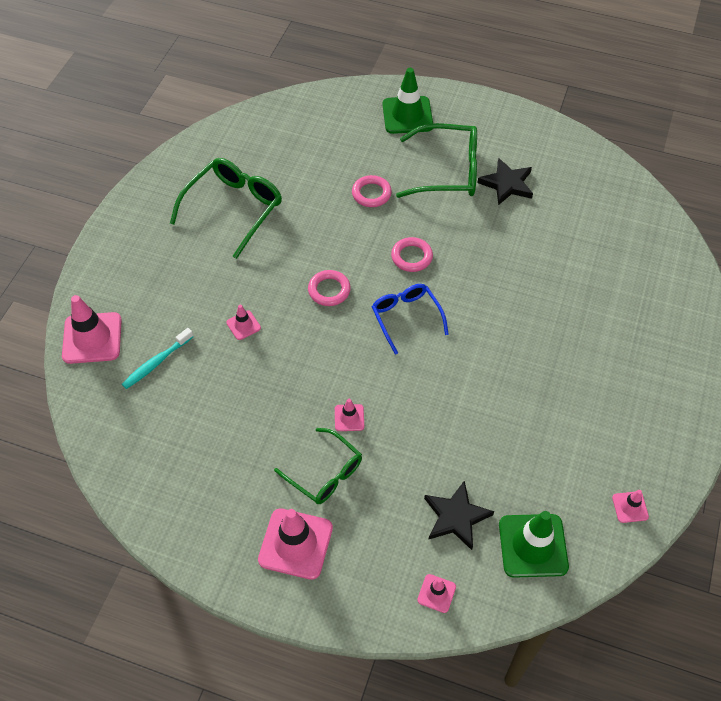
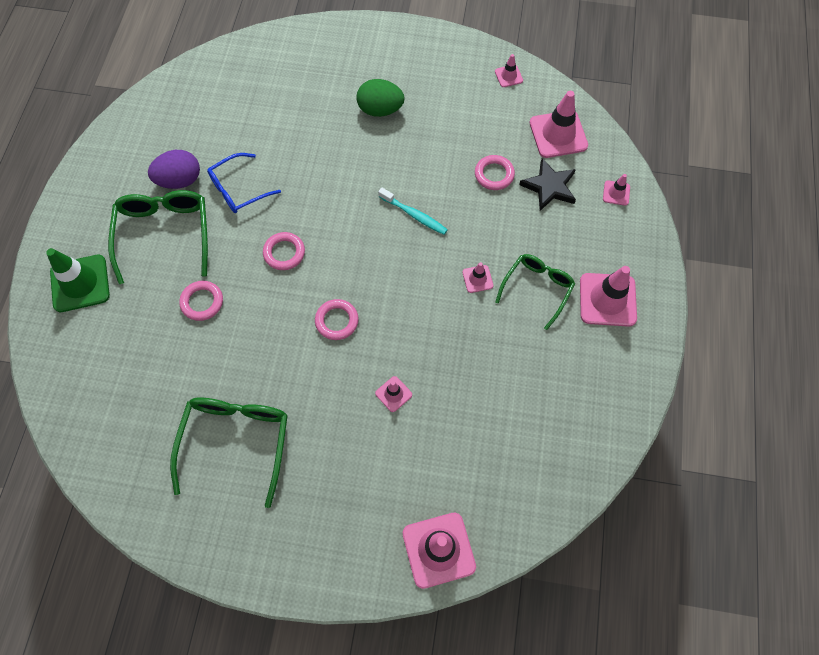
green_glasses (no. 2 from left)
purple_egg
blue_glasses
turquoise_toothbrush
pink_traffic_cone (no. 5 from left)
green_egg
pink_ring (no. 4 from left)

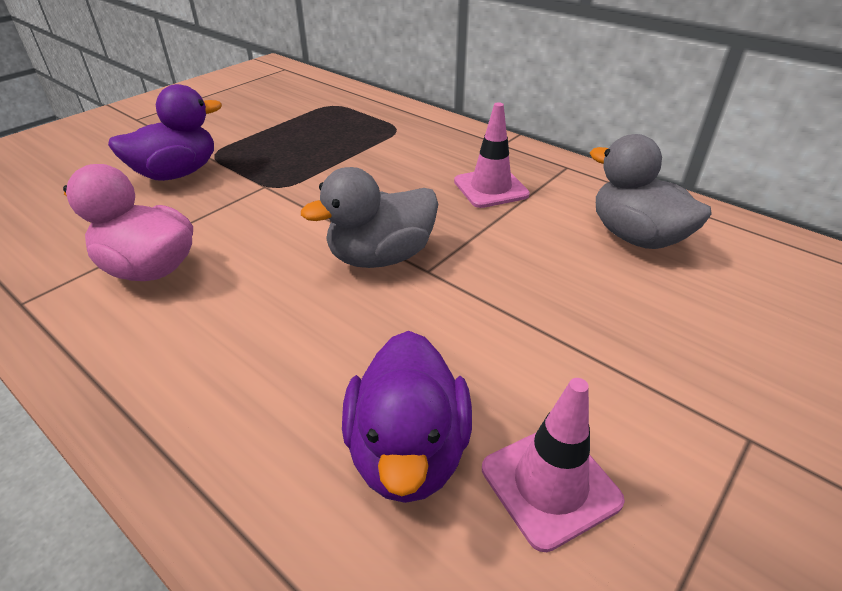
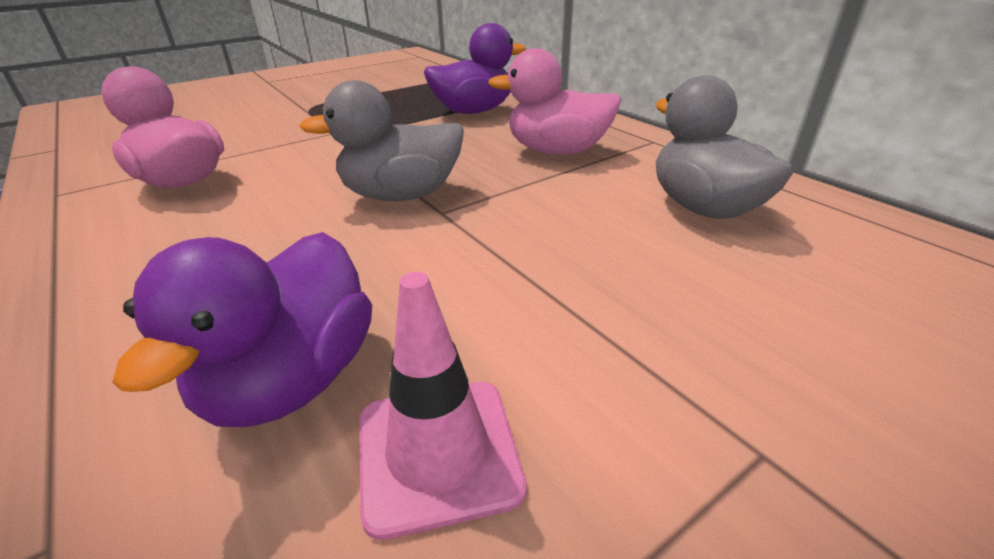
purple_duck (no. 2 from left)
pink_duck (no. 2 from left)

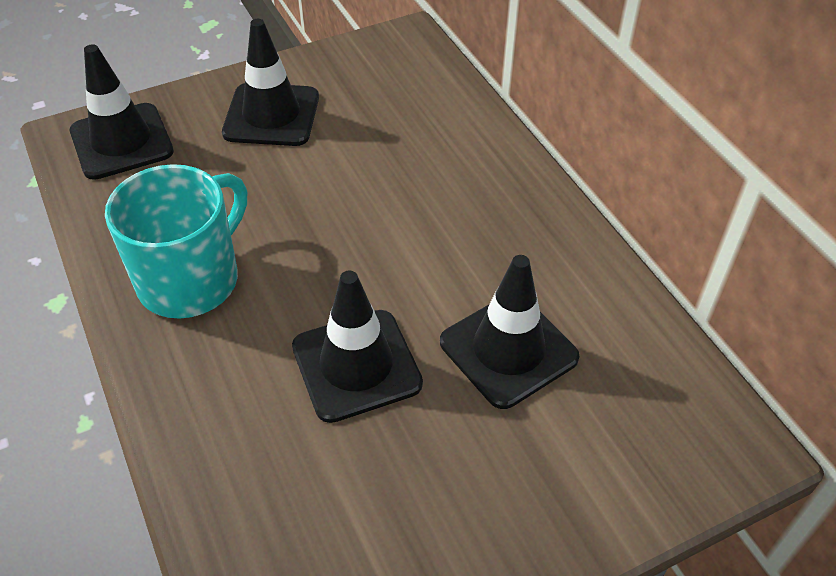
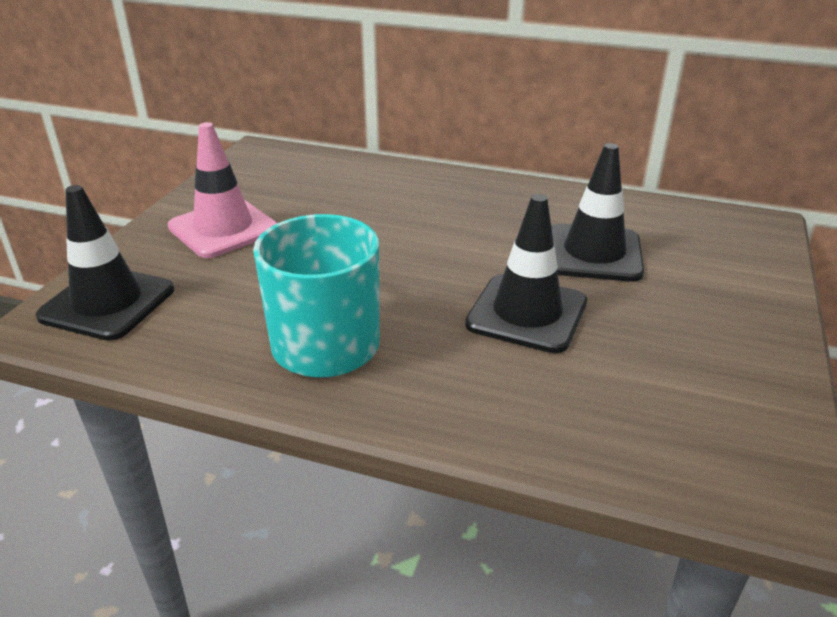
pink_traffic_cone

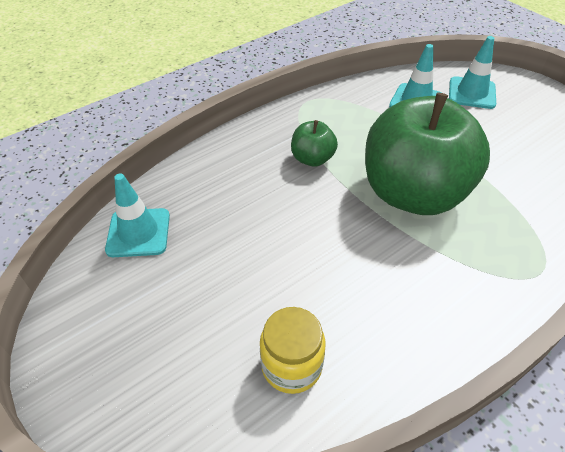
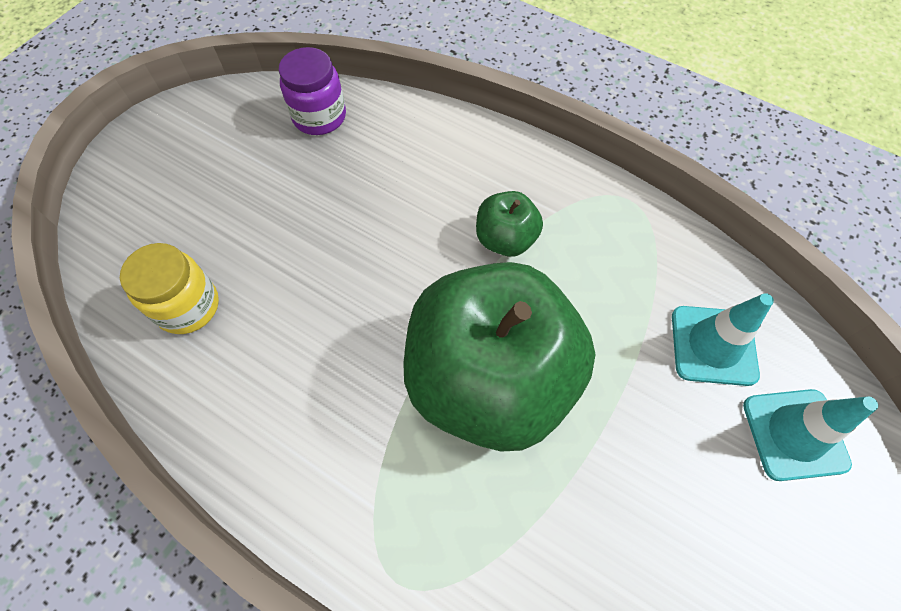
purple_jar

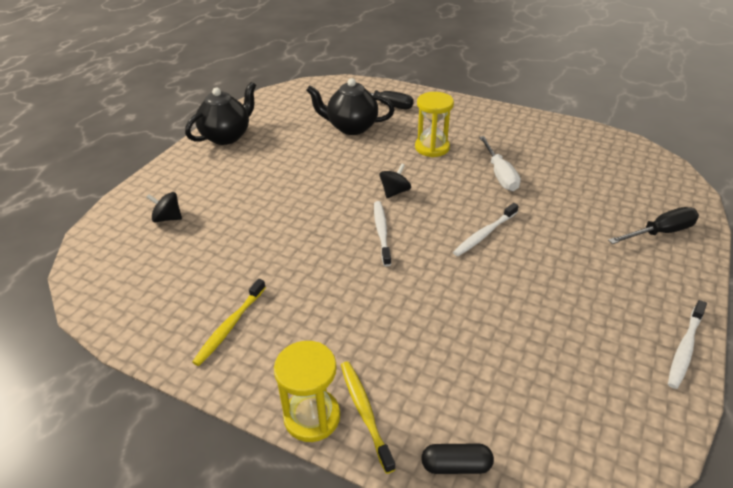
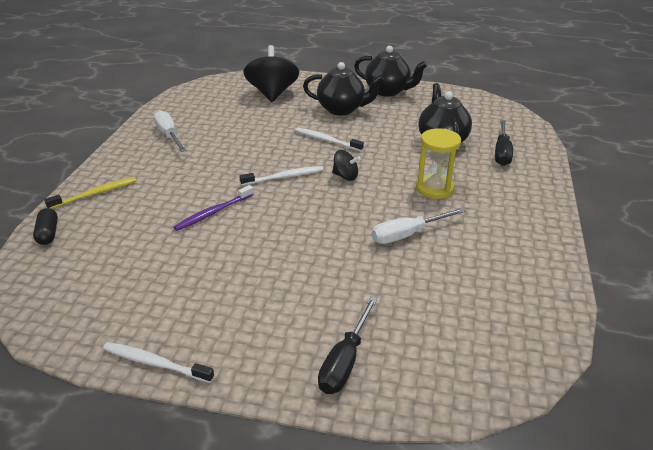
black_spinning_top (no. 1 from left)
white_toothbrush (no. 3 from left)
black_screwdriver (no. 1 from left)
white_screwdriver (no. 1 from left)
yellow_hourglass (no. 1 from left in the first image)
black_teapot (no. 1 from left)
purple_toothbrush

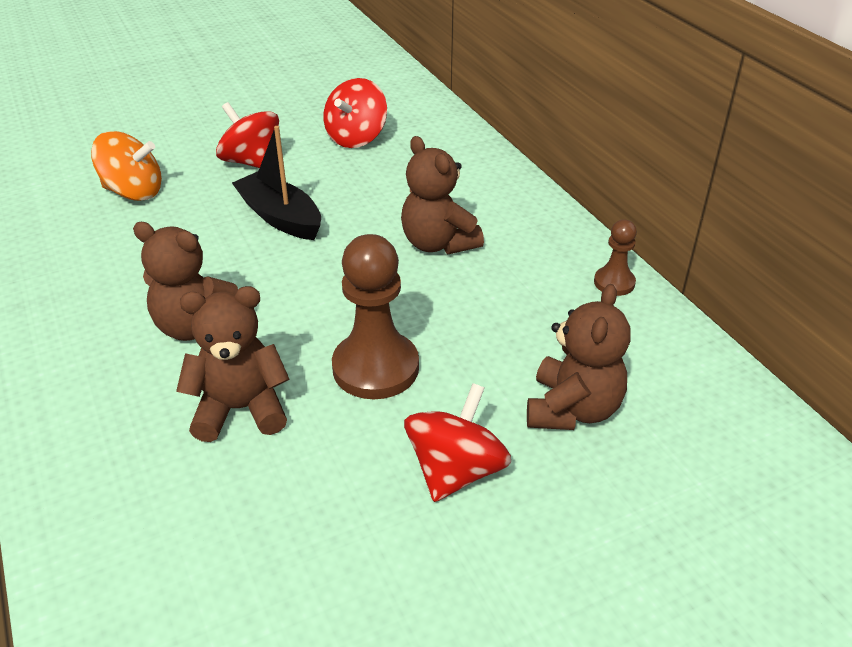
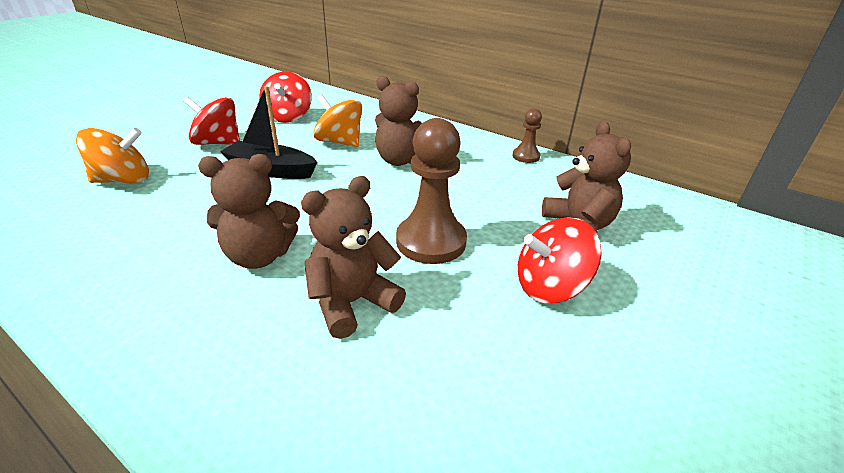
red_spinning_top (no. 3 from left)
orange_spinning_top (no. 2 from left)

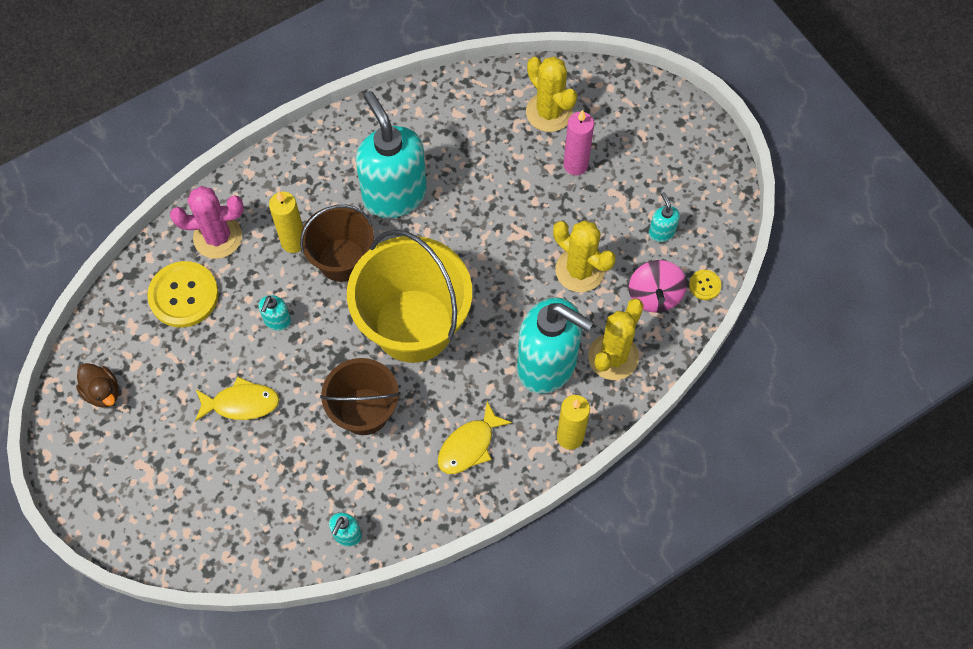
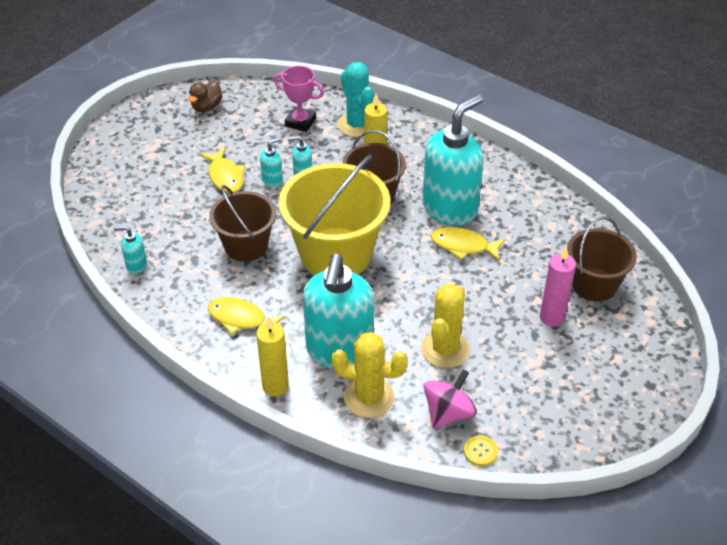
brown_bucket (no. 3 from left)
turquoise_cactus
turquoise_soap_dispenser (no. 2 from left)
pink_spinning_top
pink_trophy
yellow_fish (no. 3 from left)

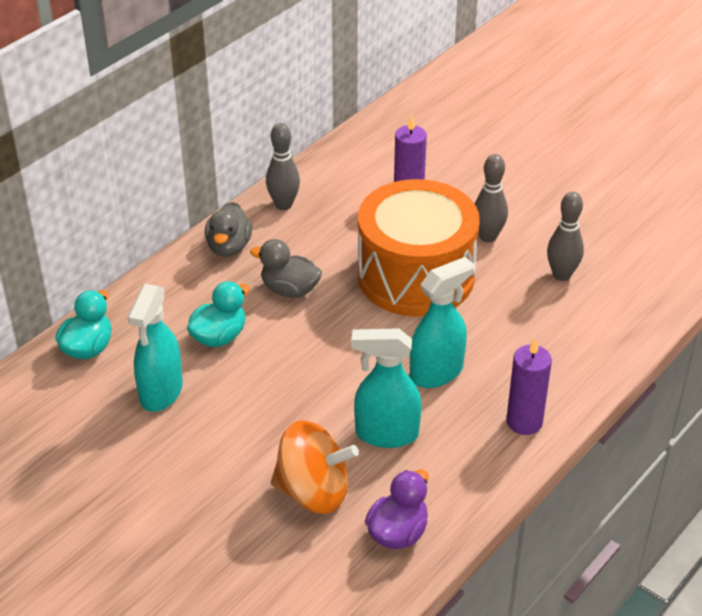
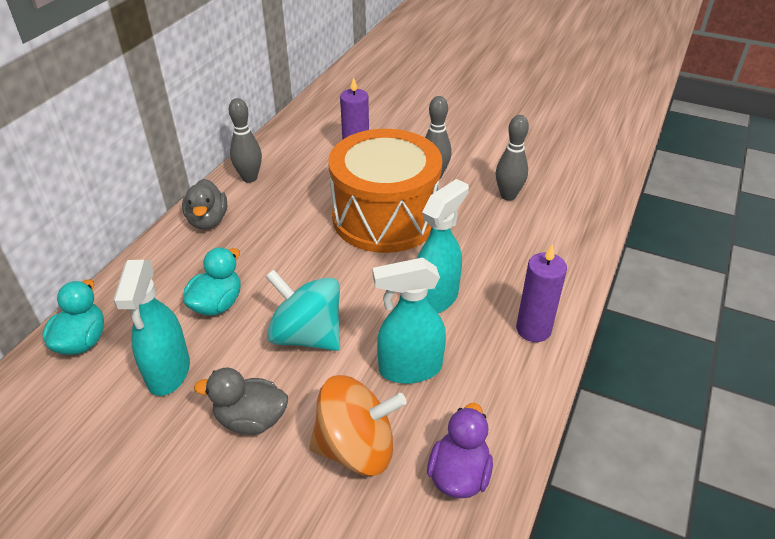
grey_duck (no. 2 from left)
turquoise_spinning_top

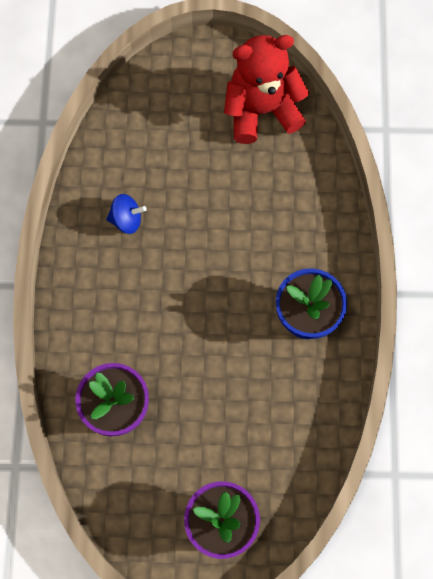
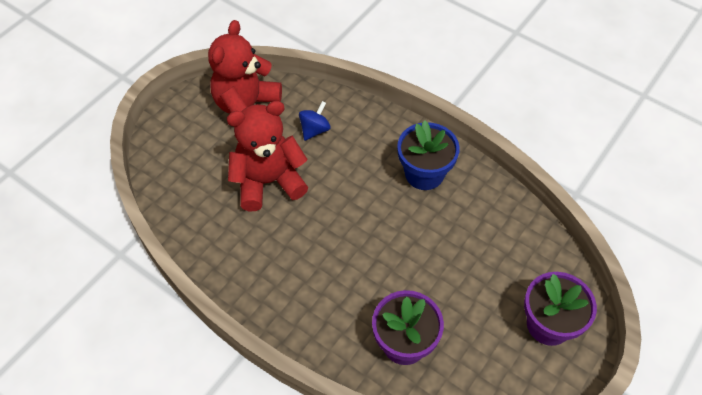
blue_spinning_top
red_teddy_bear (no. 2 from left)

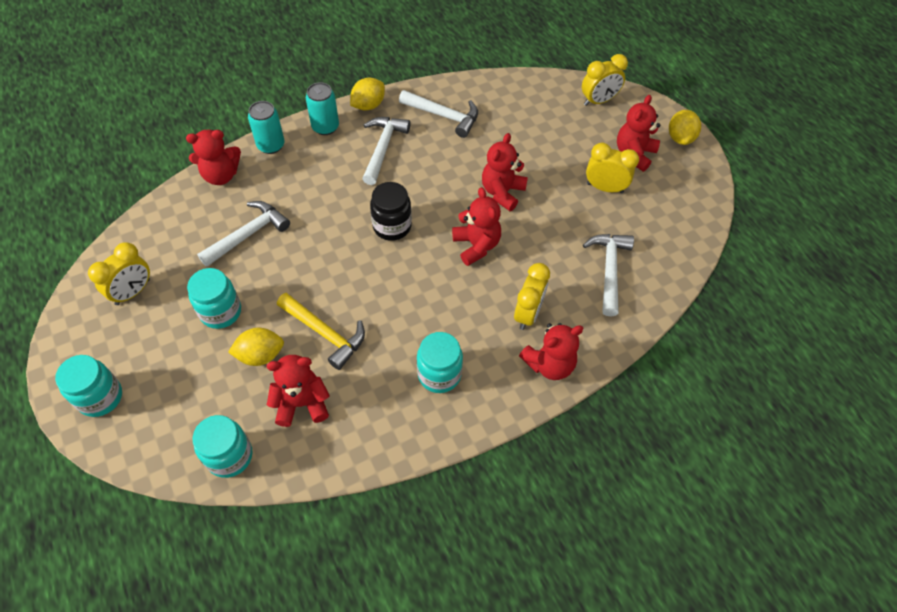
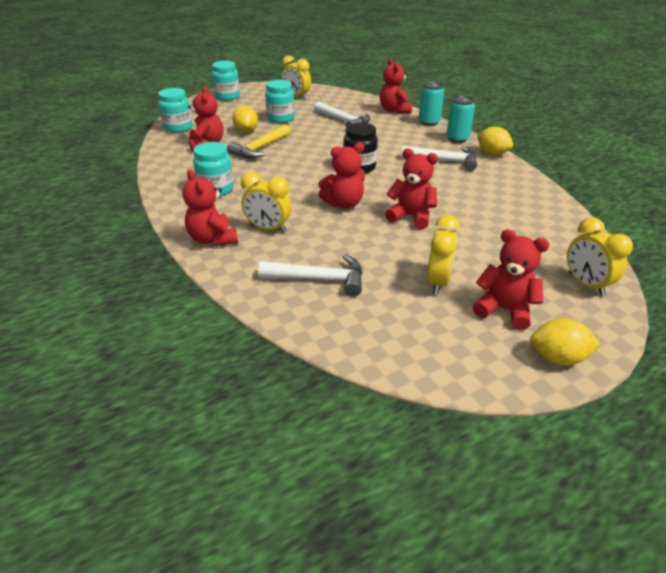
white_hammer (no. 3 from left in the first image)

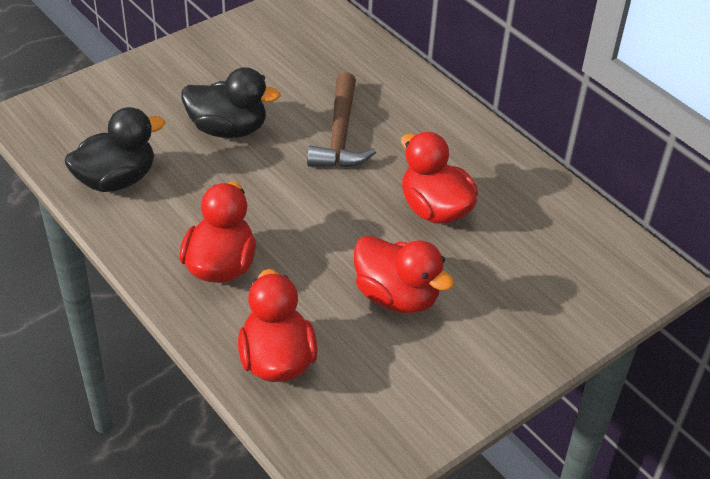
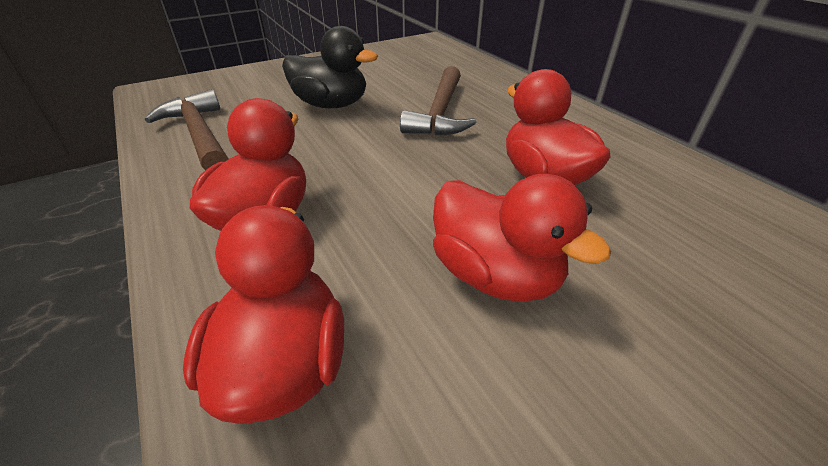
brown_hammer (no. 1 from left)

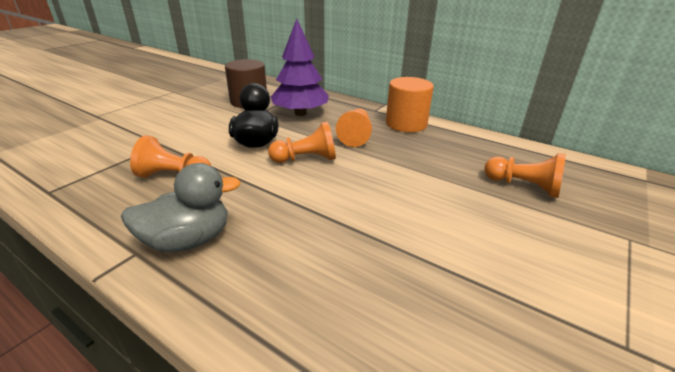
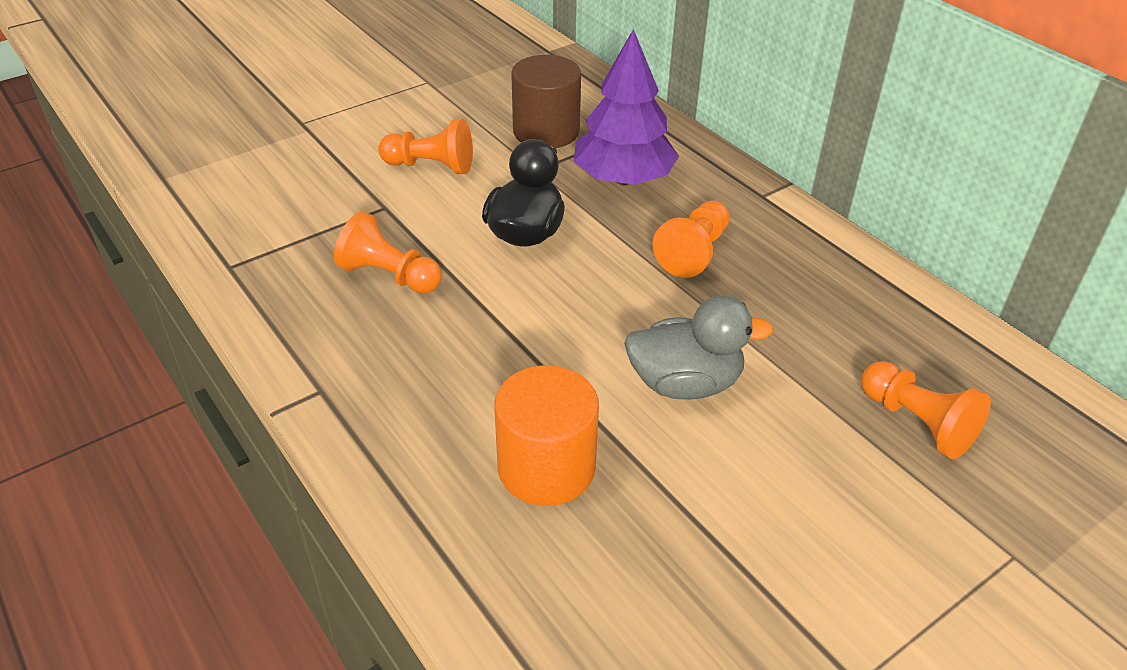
orange_cylinder
orange_pawn (no. 2 from left)
grey_duck

